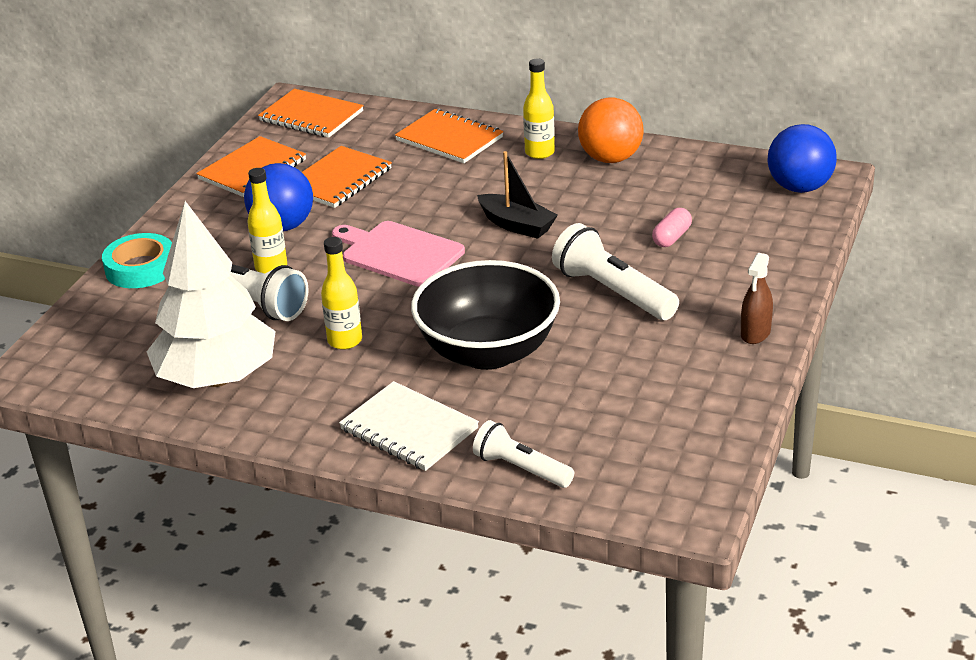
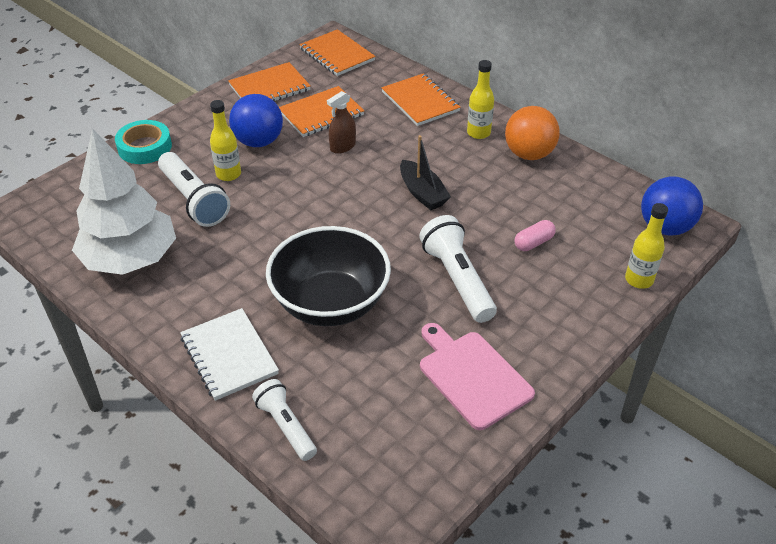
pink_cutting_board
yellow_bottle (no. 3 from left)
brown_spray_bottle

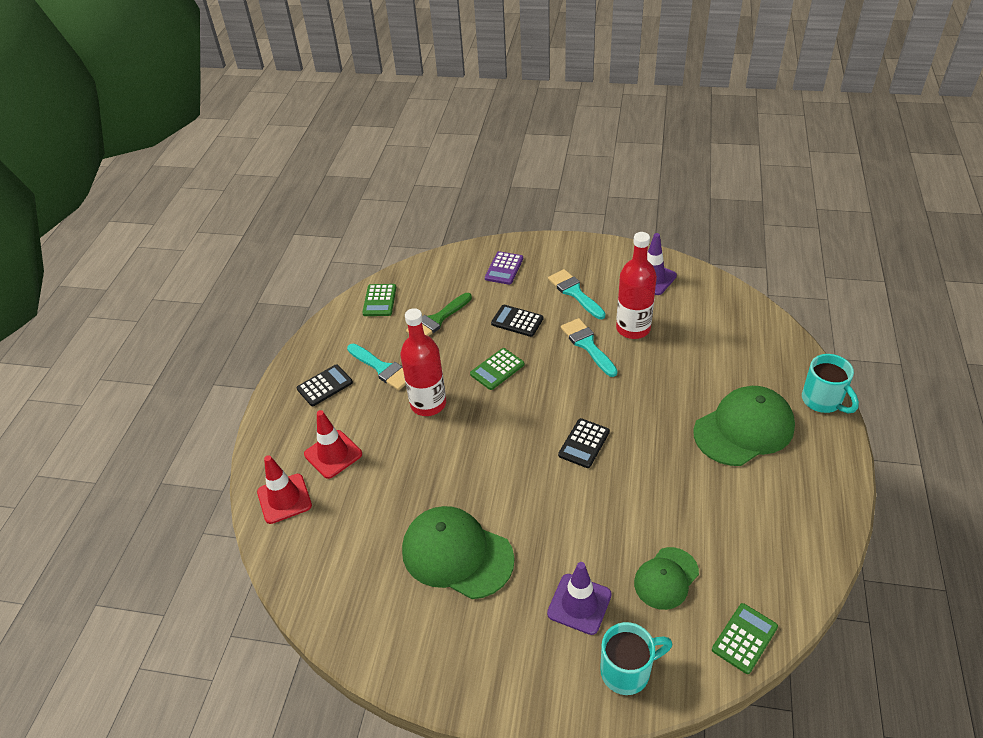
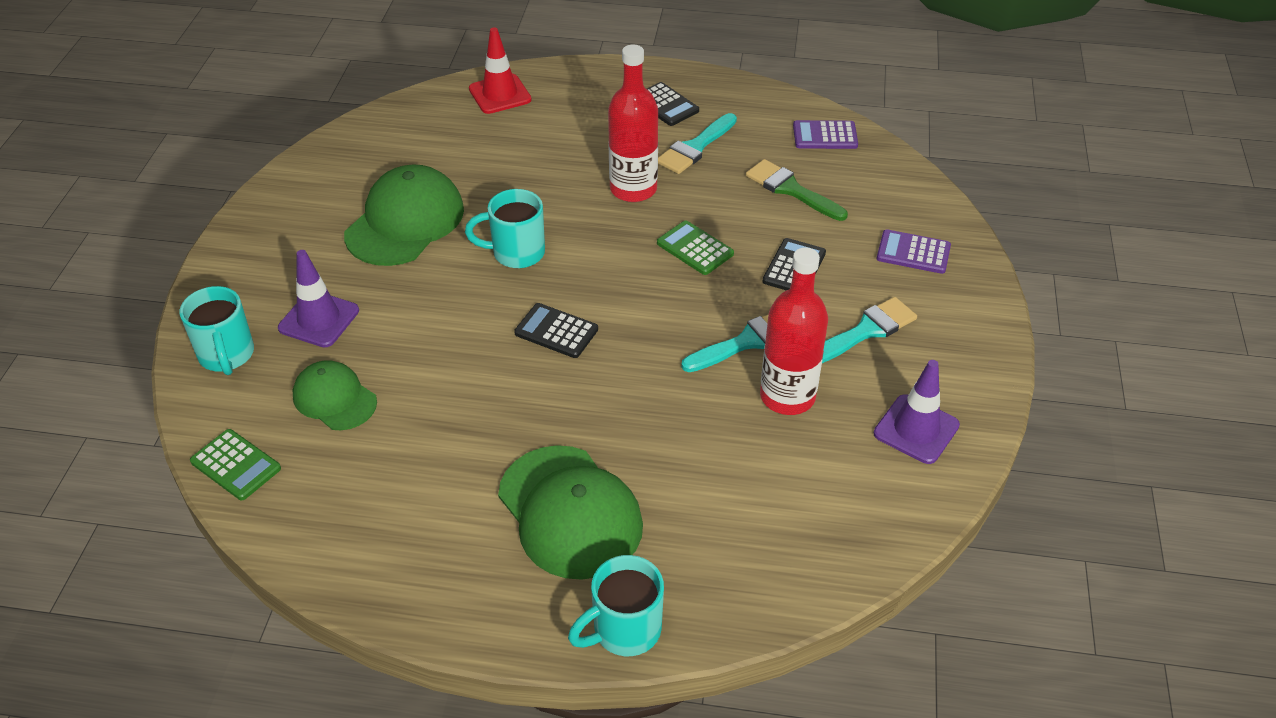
purple_calculator (no. 1 from left)
red_traffic_cone (no. 2 from left in the first image)
turquoise_mug (no. 2 from left)

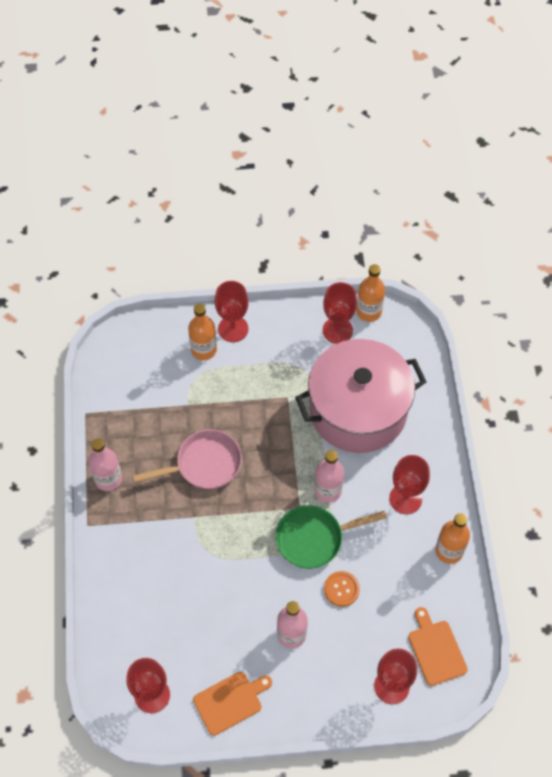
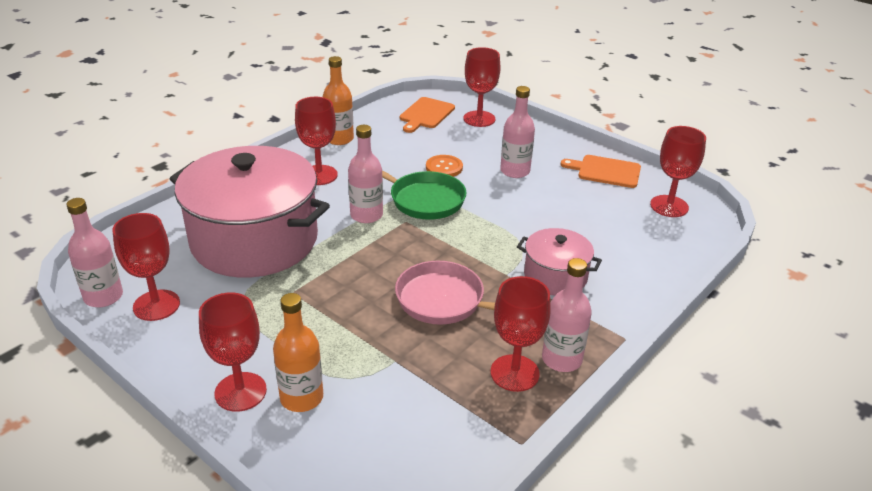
pink_bottle (no. 1 from left)
pink_pot (no. 2 from left)
red_goblet (no. 5 from left)

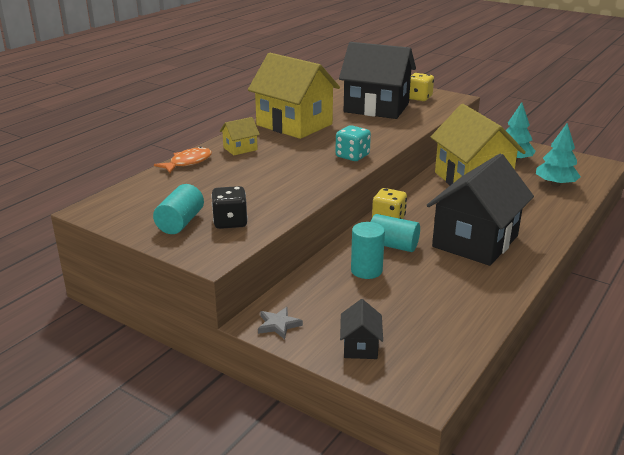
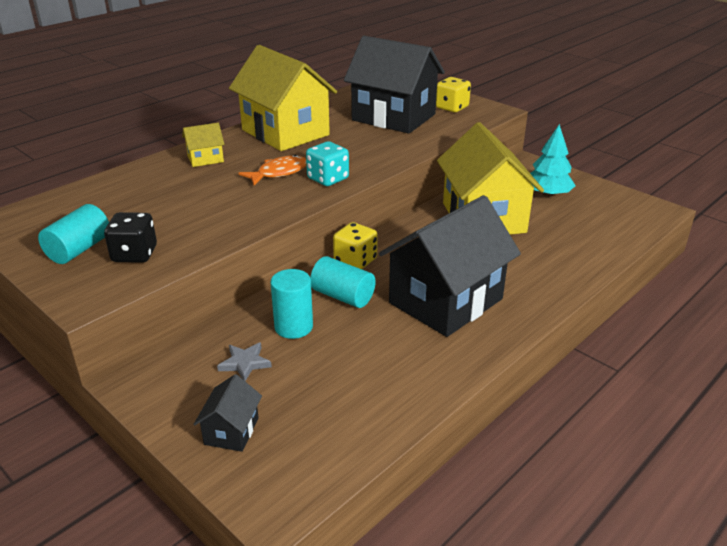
turquoise_tree (no. 2 from left in the first image)
orange_fish
grey_star

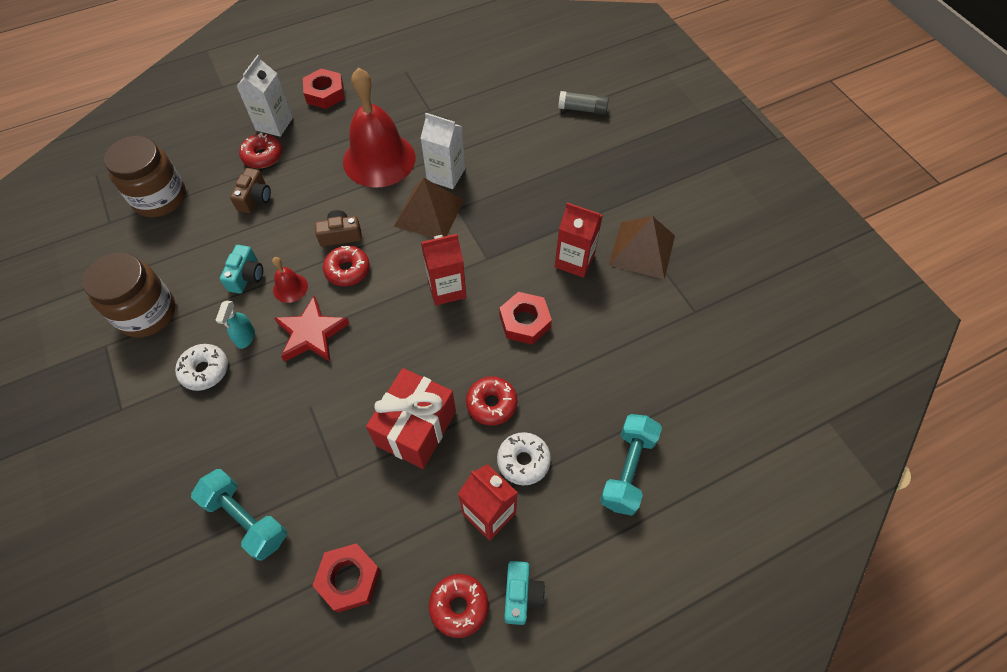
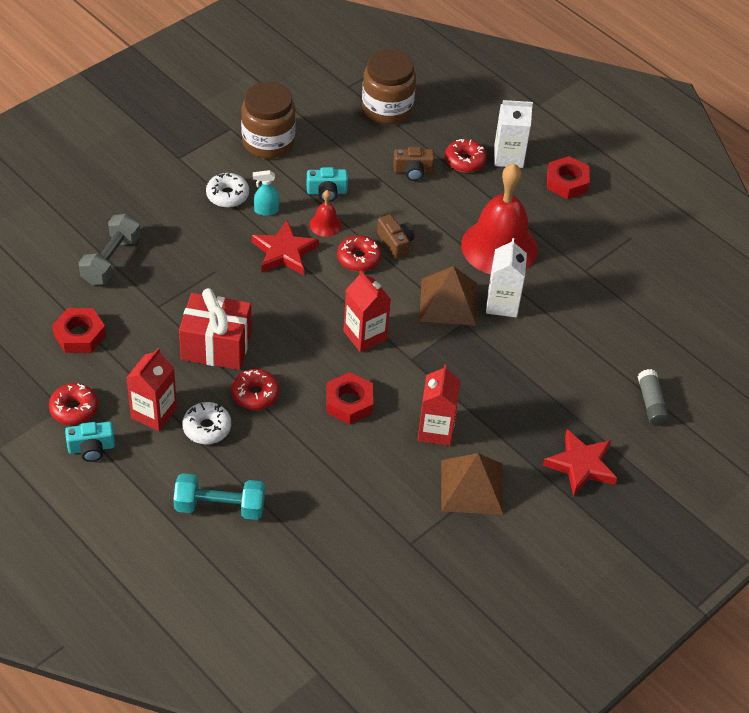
grey_dumbbell
red_star (no. 2 from left)

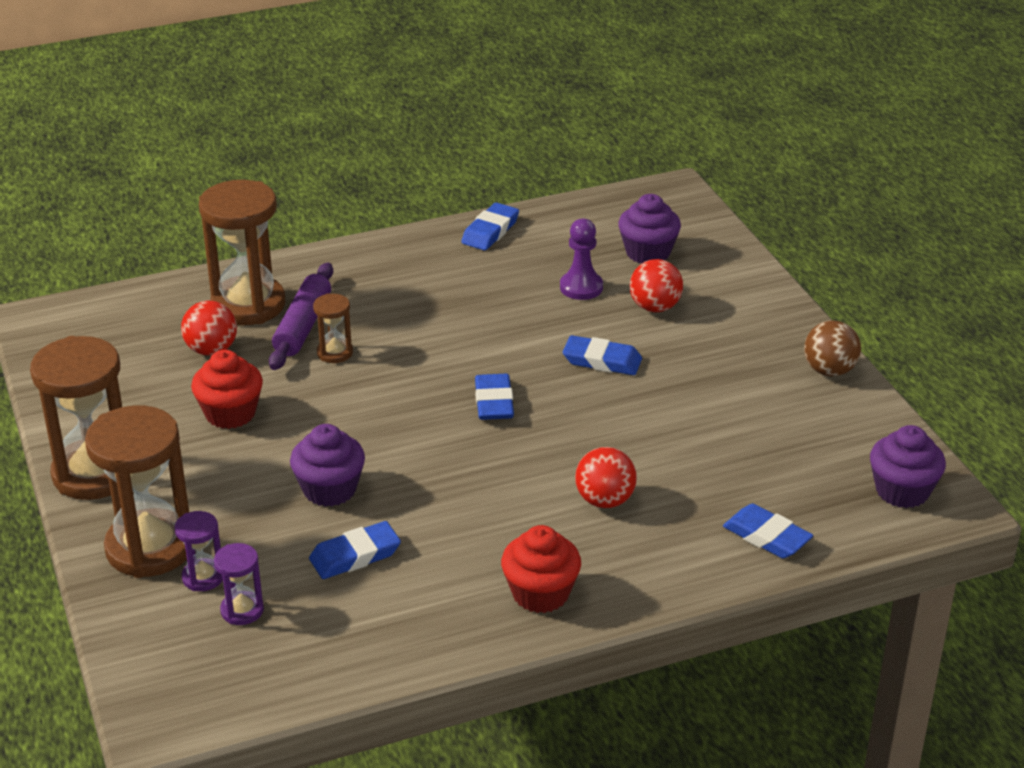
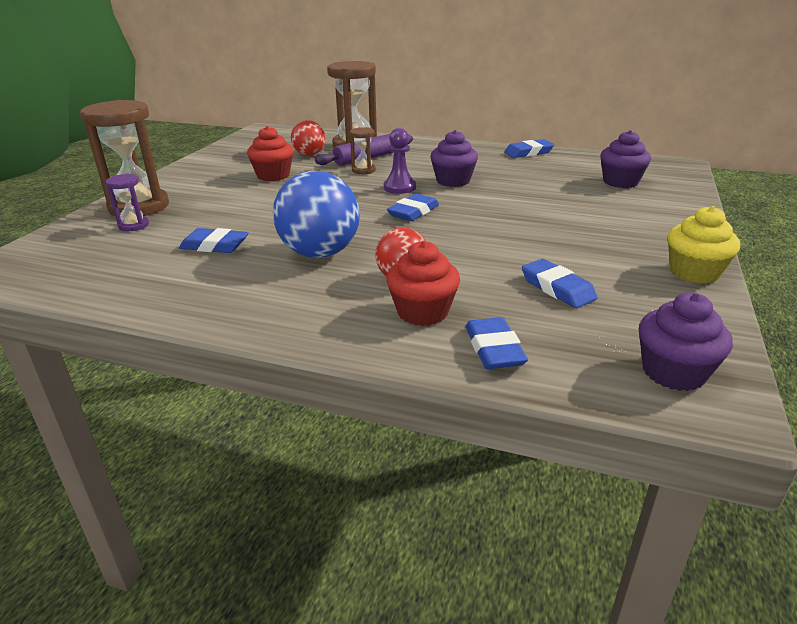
purple_pawn
red_ball (no. 3 from left in the first image)
yellow_cupcake
blue_eraser (no. 5 from left)
brown_hourglass (no. 1 from left in the first image)
purple_cupcake (no. 1 from left)
red_cupcake (no. 2 from left)
purple_hourglass (no. 2 from left in the first image)
blue_ball

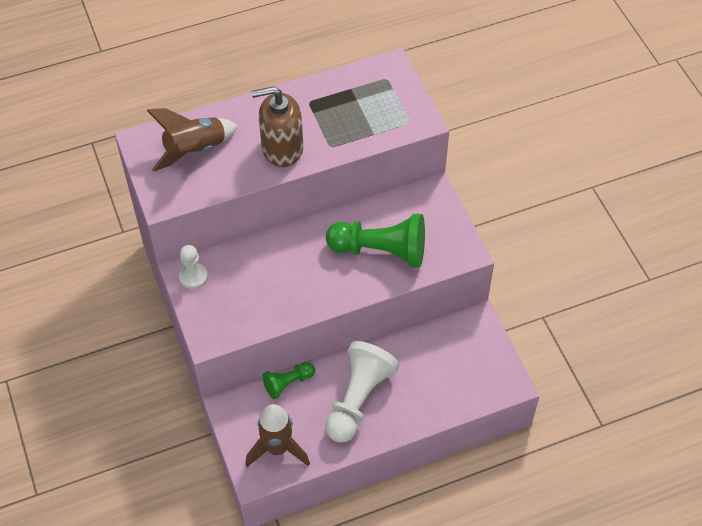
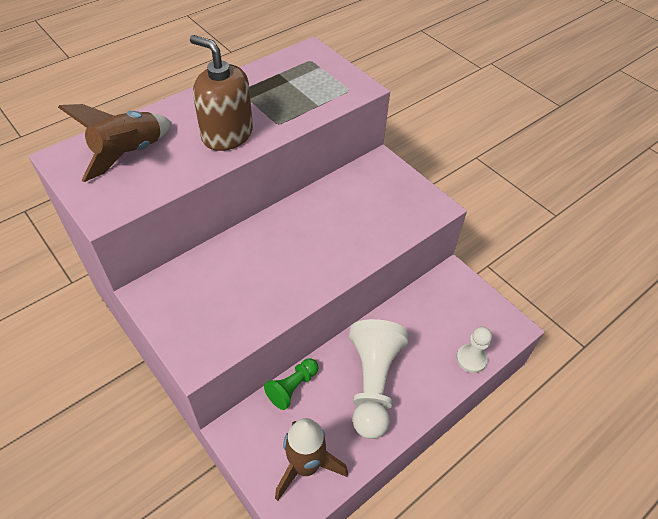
brown_soap_dispenser
green_pawn (no. 2 from left in the first image)
white_pawn (no. 2 from left)

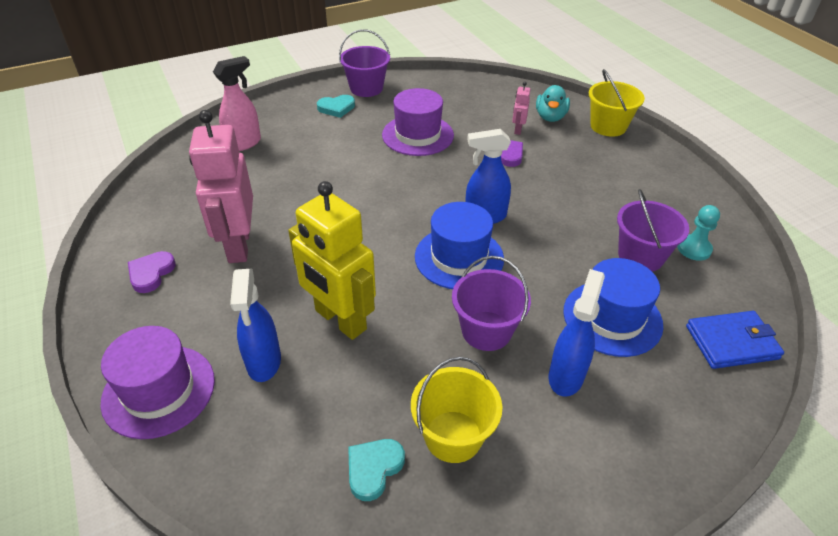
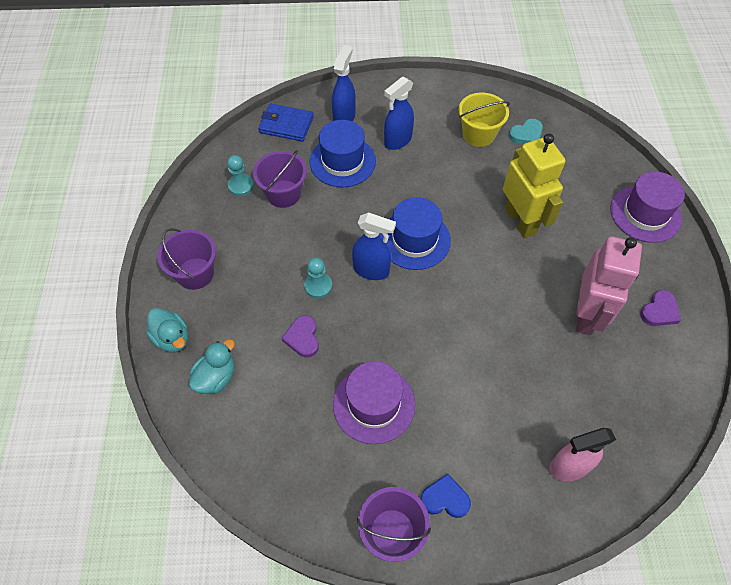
turquoise_duck (no. 1 from left)
pink_robot (no. 2 from left in the first image)
blue_heart
purple_bucket (no. 1 from left)
blue_spray_bottle (no. 1 from left)
turquoise_pawn (no. 2 from left)

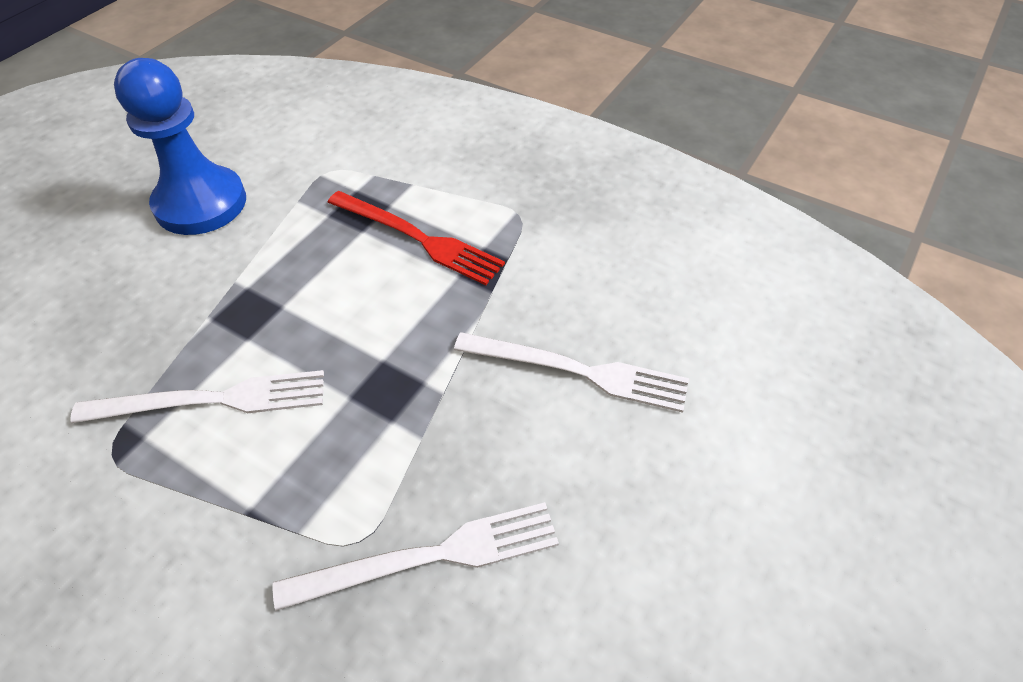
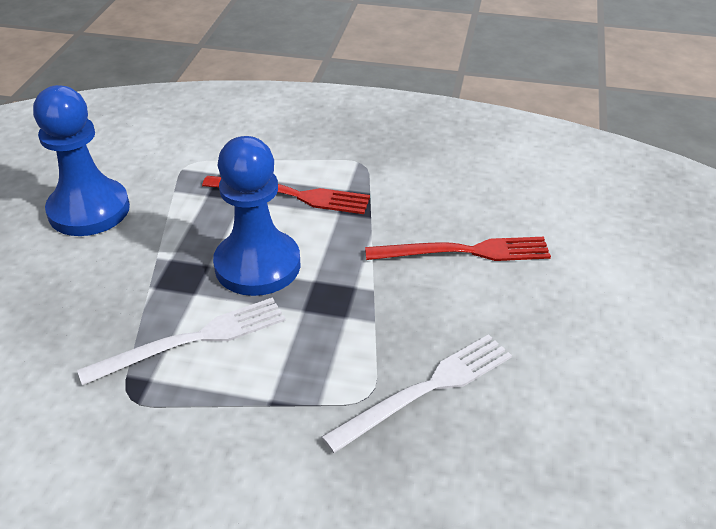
red_fork (no. 2 from left)
blue_pawn (no. 2 from left)

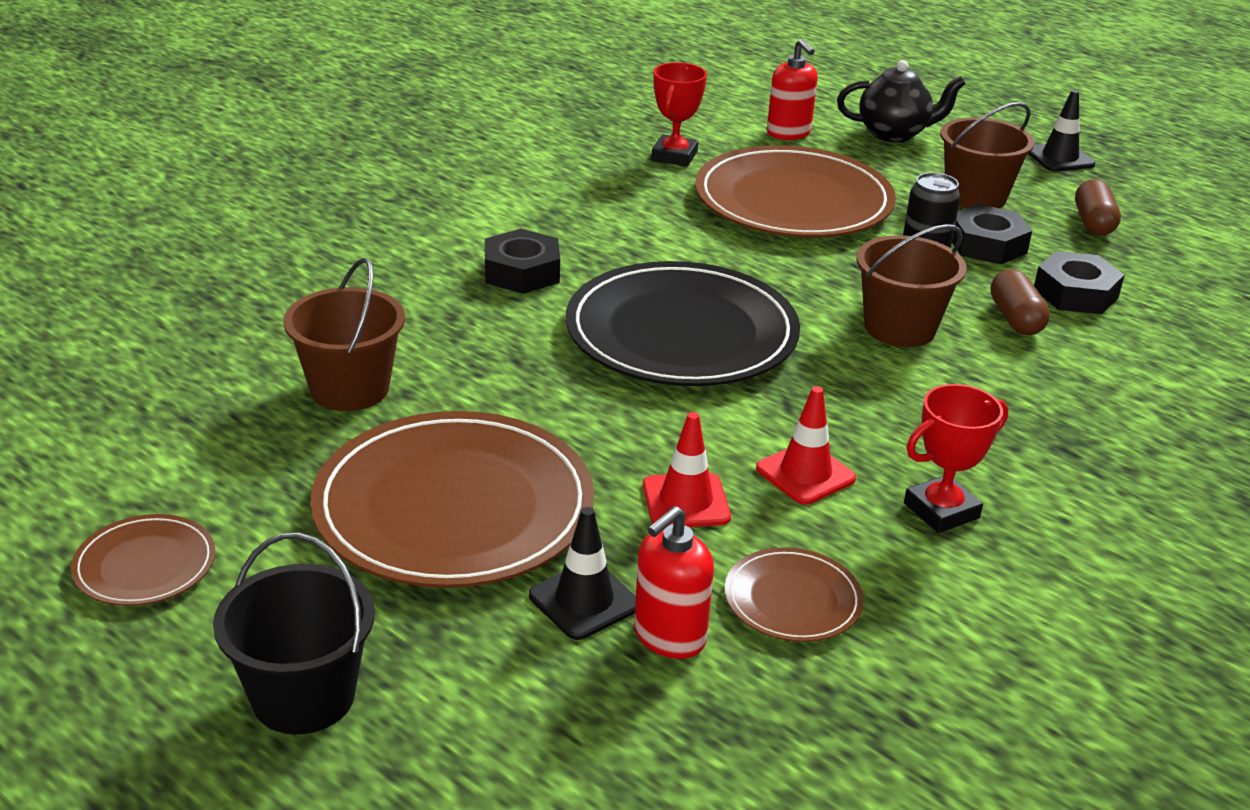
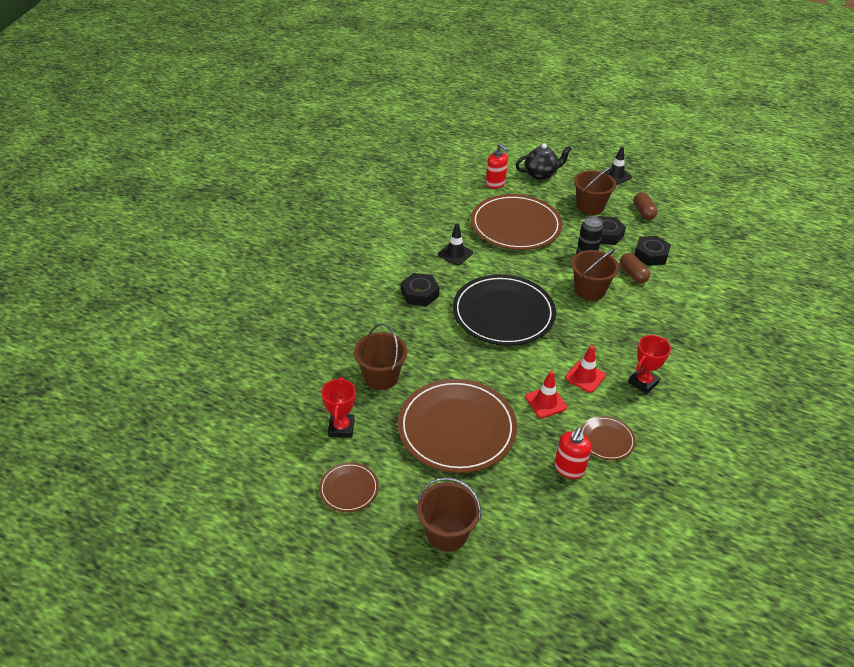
red_trophy (no. 1 from left)
black_traffic_cone (no. 1 from left)
brown_bucket (no. 2 from left)

